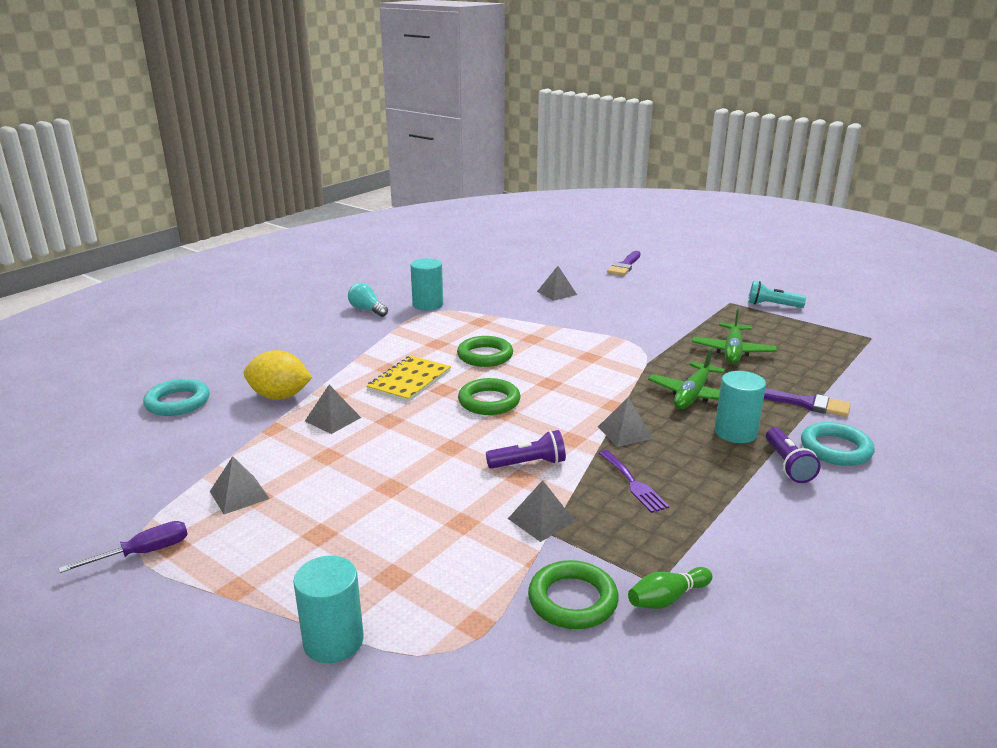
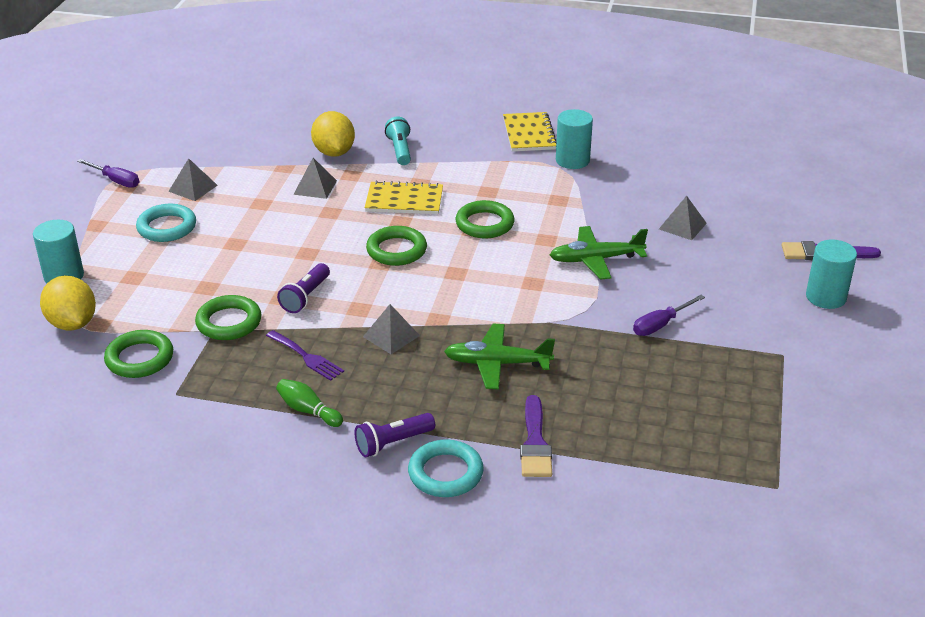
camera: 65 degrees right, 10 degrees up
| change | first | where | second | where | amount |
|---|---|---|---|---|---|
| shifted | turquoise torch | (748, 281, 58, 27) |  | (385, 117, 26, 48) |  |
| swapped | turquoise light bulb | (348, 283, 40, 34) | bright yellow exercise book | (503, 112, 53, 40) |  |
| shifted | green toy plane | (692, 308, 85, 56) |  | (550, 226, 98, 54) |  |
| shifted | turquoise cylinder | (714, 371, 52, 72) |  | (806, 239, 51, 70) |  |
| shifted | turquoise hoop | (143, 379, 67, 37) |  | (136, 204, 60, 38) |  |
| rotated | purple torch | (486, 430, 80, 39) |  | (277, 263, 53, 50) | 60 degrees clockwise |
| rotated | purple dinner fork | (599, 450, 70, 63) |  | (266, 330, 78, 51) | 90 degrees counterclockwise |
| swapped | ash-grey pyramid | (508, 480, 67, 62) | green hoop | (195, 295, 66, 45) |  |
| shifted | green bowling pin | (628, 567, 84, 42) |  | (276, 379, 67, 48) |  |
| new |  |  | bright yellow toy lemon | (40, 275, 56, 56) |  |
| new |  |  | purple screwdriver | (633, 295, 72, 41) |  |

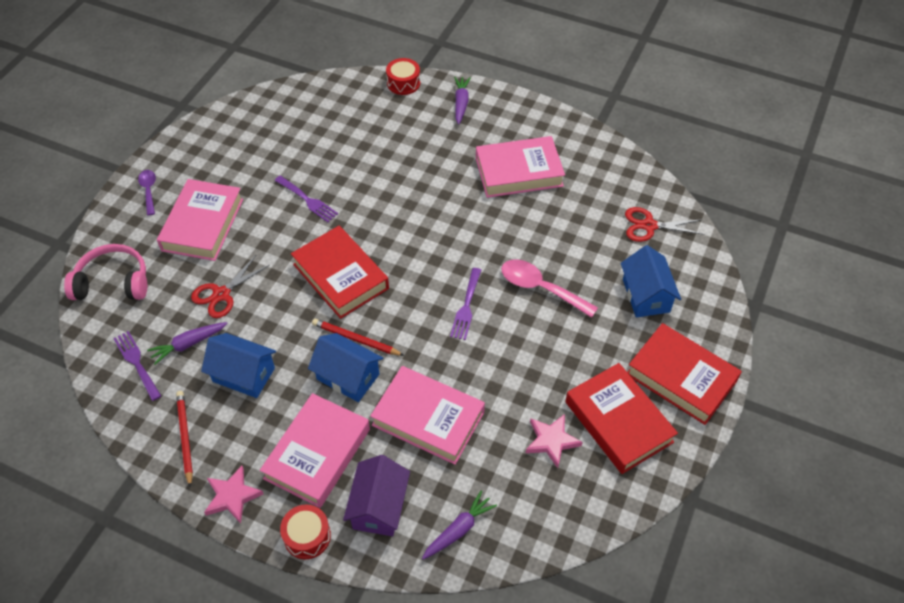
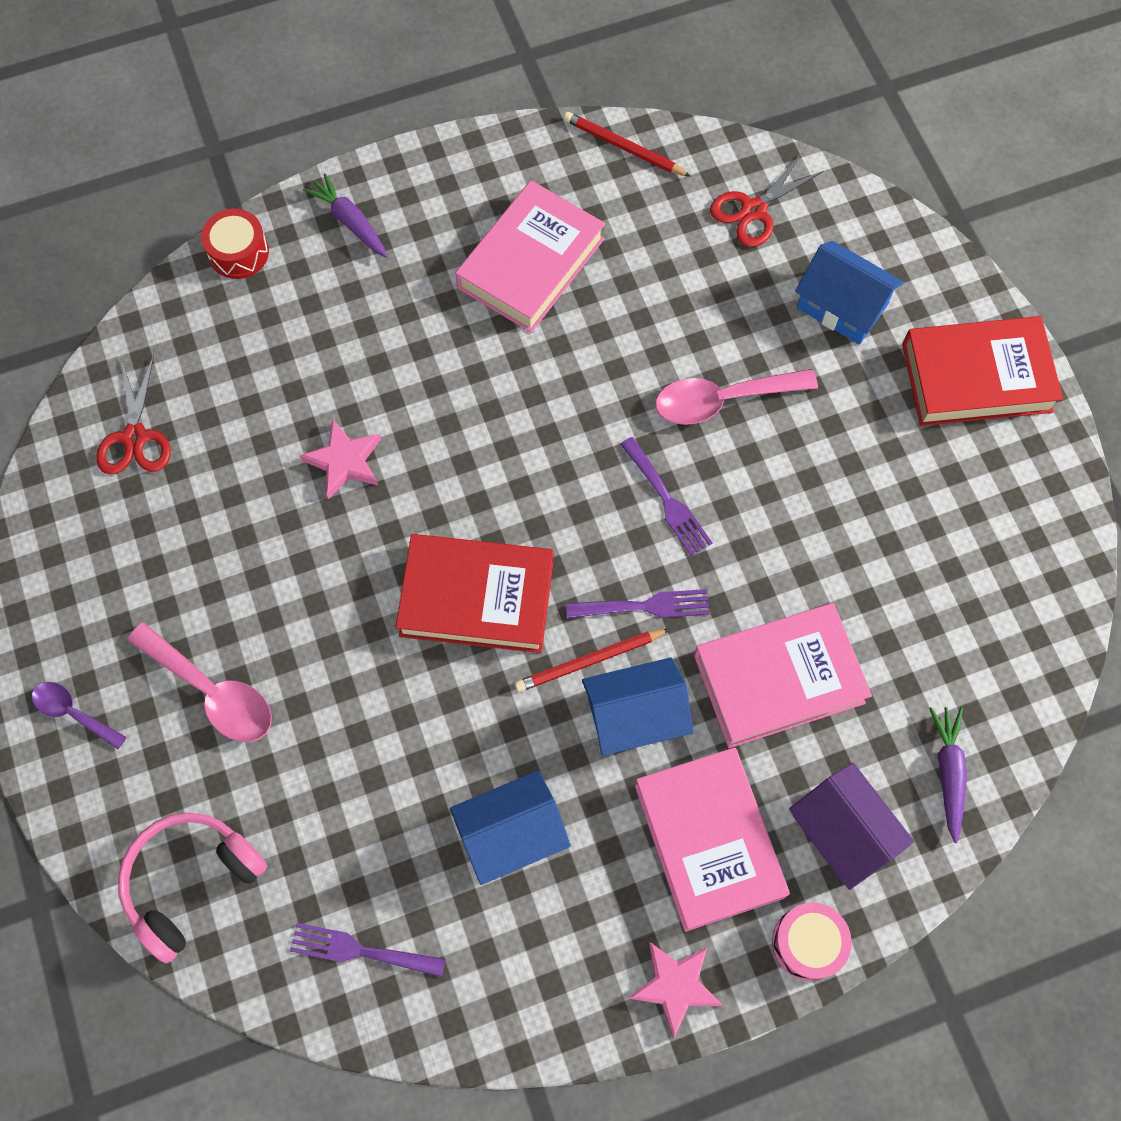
camera: 45 degrees left, 15 degrees up
| change | first | where | second | where | amount |
|---|---|---|---|---|---|
| shifted | purple dinner fork | (274, 176, 64, 46) |  | (566, 589, 144, 30) |  |
| swapped | rosy hardcover | (157, 179, 86, 82) | rosy tablespoon | (127, 622, 145, 120) |  |
| shifted | scarlet shears | (191, 255, 78, 63) |  | (96, 355, 75, 119) |  |
| gone | purple root vegetable | (147, 322, 81, 43) |  |  |  |
| gone | scarlet hardcover | (565, 363, 113, 111) |  |  |  |
| shifted | scarlet pencil | (176, 391, 17, 97) |  | (563, 112, 128, 65) |  |
| shifted | rosy star | (526, 414, 57, 54) |  | (300, 420, 81, 79) |  |
| repainted | scarlet drum | (280, 504, 51, 55) | rosy drum | (772, 902, 80, 79) |  |

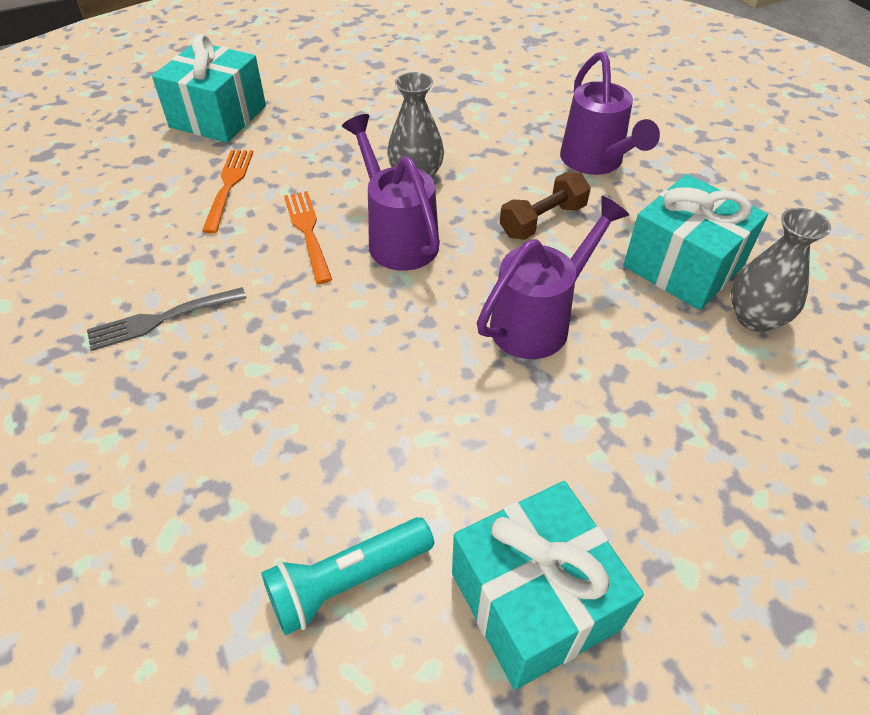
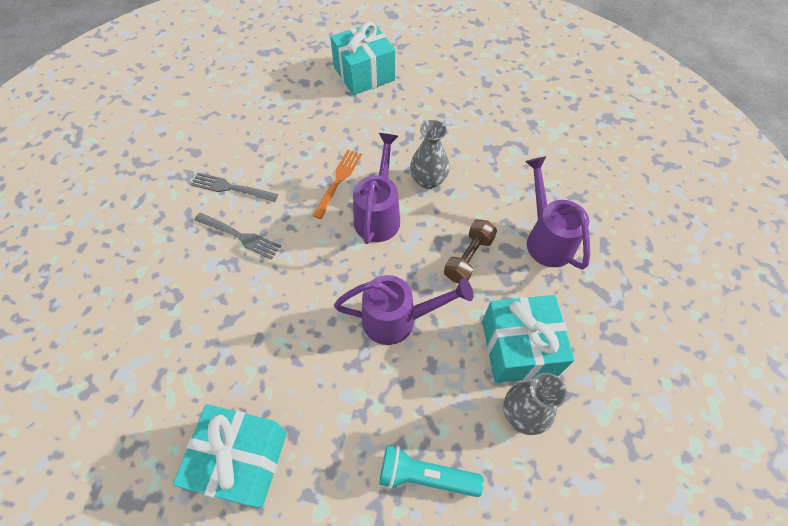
camera: 40 degrees right, 10 degrees up
| change | first | where | second | where | amount |
|---|---|---|---|---|---|
| rotated | purple sprinkling can | (560, 51, 100, 124) |  | (525, 156, 65, 114) | 135 degrees clockwise |
| gone | orange dinner fork | (202, 150, 51, 84) |  |  |  |
| rotated | brown dumbbell | (500, 172, 91, 68) |  | (444, 219, 53, 64) | 60 degrees counterclockwise |
| shifted | turquoise torch | (261, 517, 173, 119) |  | (379, 445, 105, 52) |  |
| new |  |  | ash-grey dinner fork | (194, 213, 87, 47) |  |

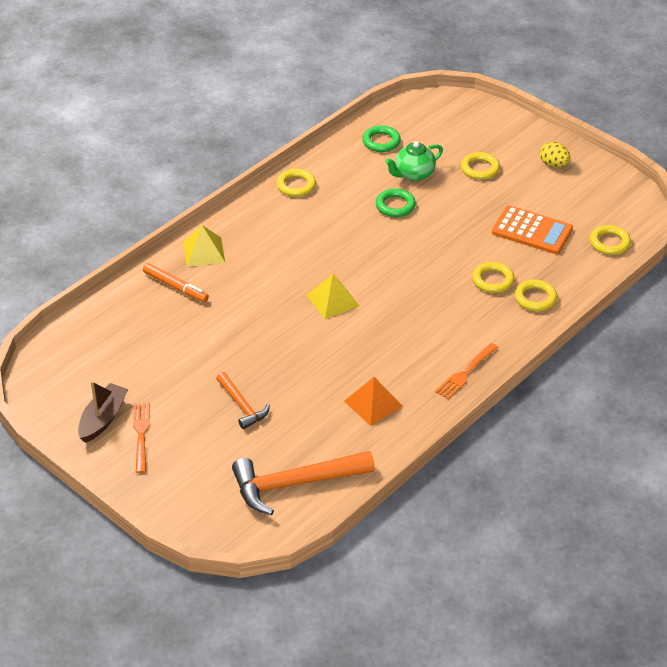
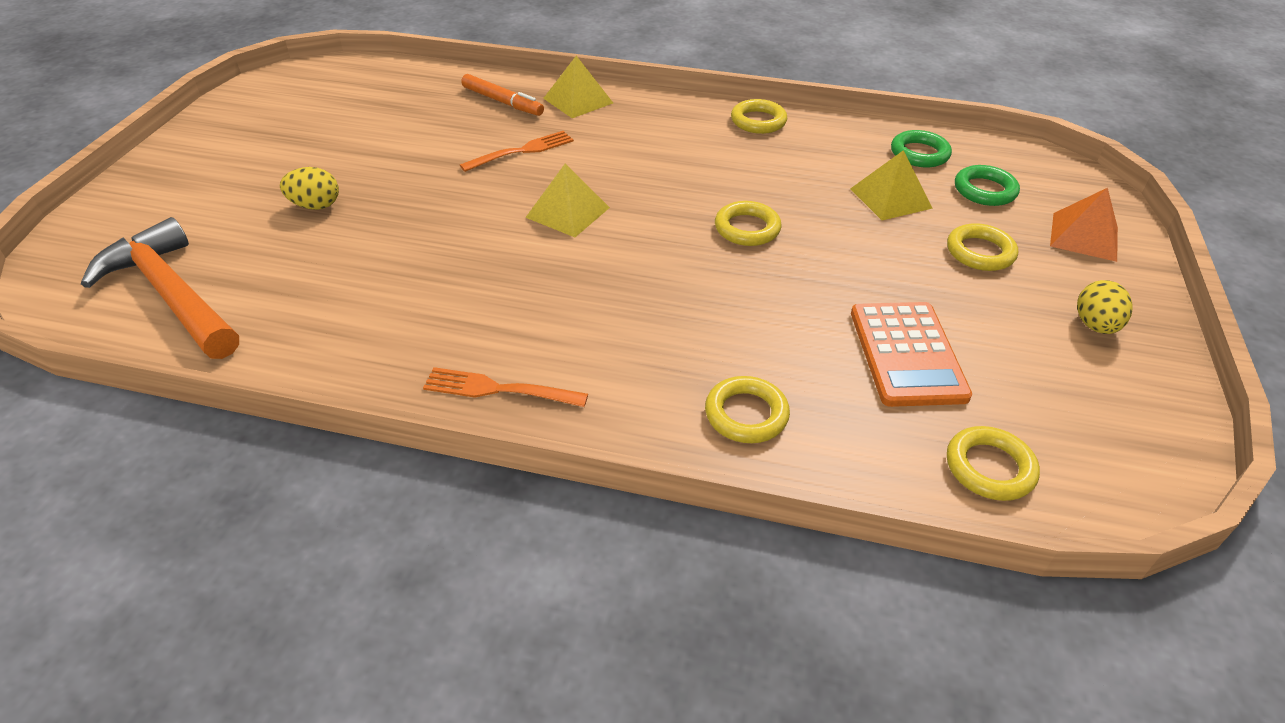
camera: 60 degrees right, 0 degrees up
| change | first | where | second | where | amount |
|---|---|---|---|---|---|
| swapped | green teapot | (385, 141, 58, 40) | bright yellow pyramid | (850, 150, 83, 70) |  |
| shifted | green hoop | (376, 188, 40, 29) |  | (955, 165, 65, 41) |  |
| shifted | bright yellow hoop | (472, 262, 43, 31) |  | (715, 201, 67, 45) |  |
| rotated | orange marker pen | (143, 263, 66, 39) |  | (461, 74, 83, 42) | 60 degrees counterclockwise |
| swapped | orange carpenter's hammer | (216, 372, 54, 57) | bright yellow toy egg | (280, 167, 59, 43) |  |
| shifted | orange pyramid | (344, 377, 59, 49) |  | (1050, 188, 68, 74) |  |
| gone | brown boat | (78, 381, 50, 62) |  |  |  |
| shifted | orange dinner fork | (133, 402, 17, 71) |  | (460, 131, 114, 41) |  |

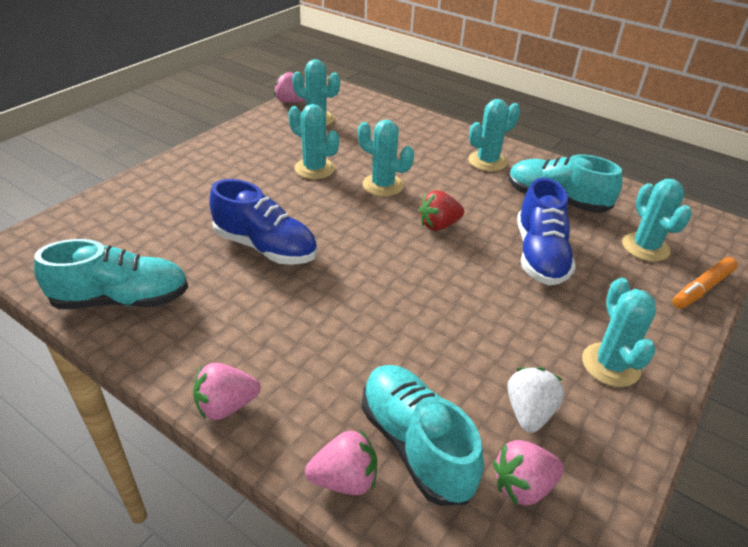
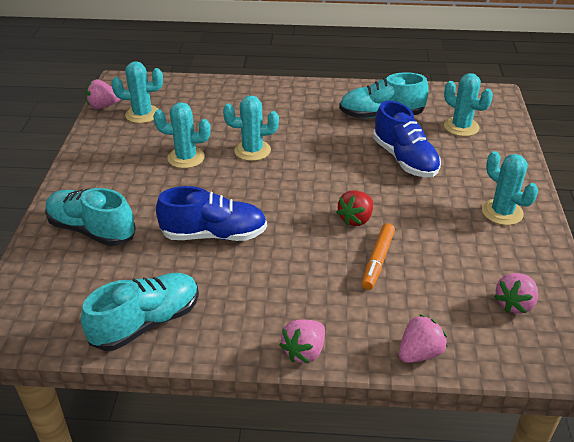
camera: 30 degrees left, 0 degrees up
| change | first | where | second | where | amount |
|---|---|---|---|---|---|
| gone | turquoise saguaro cactus | (469, 99, 51, 72) |  |  |  |
| shifted | scarlet toy strawberry | (419, 190, 45, 41) |  | (336, 190, 37, 36) |  |
| shifted | orange marker pen | (672, 257, 66, 52) |  | (362, 223, 33, 67) |  |
| shifted | turquoise sneaker | (362, 365, 122, 141) |  | (45, 188, 91, 58) |  |
| gone | pure white toy strawberry | (508, 367, 56, 66) |  |  |  |

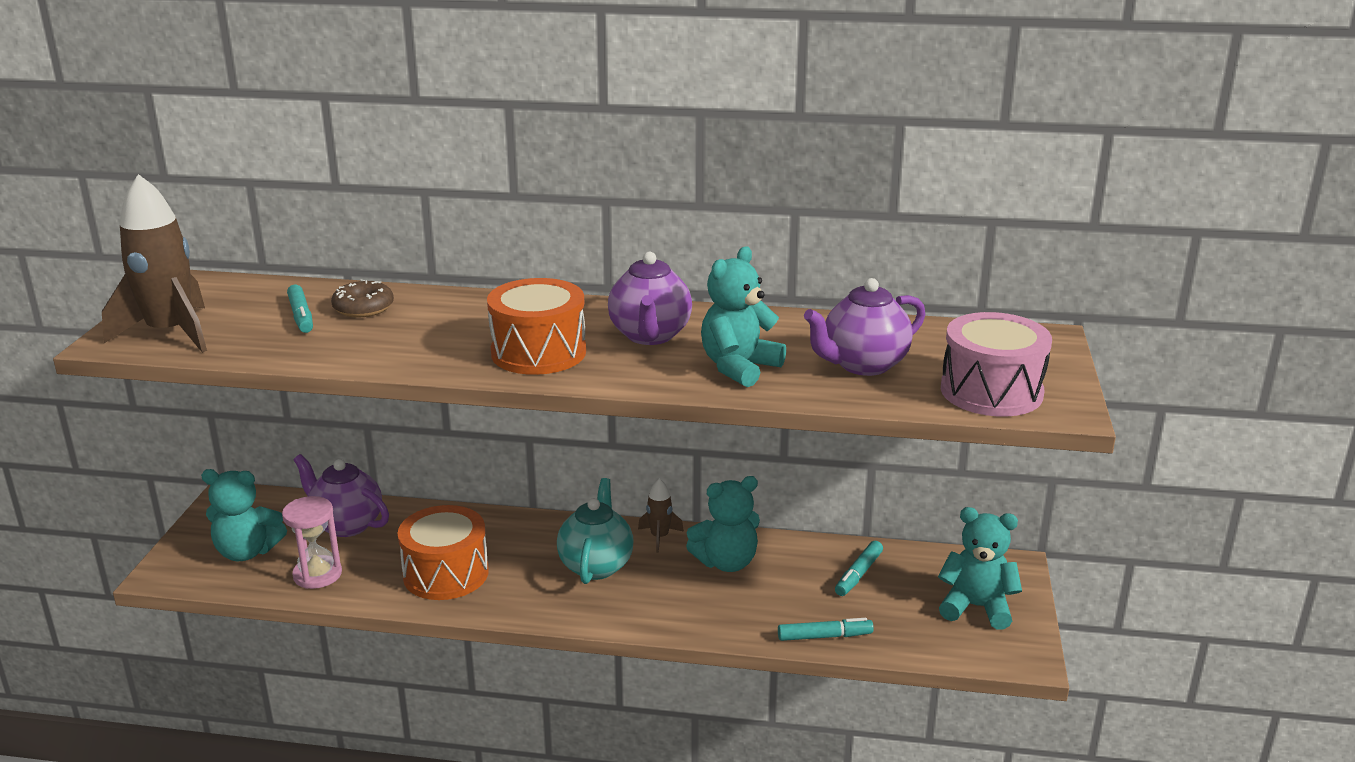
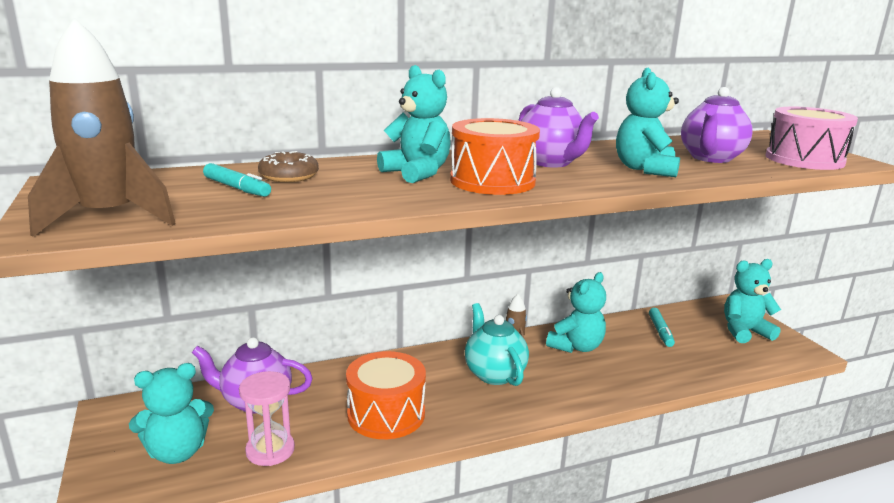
camera: 30 degrees left, 5 degrees down
| change | first | where | second | where | amount |
|---|---|---|---|---|---|
| gone | turquoise marker pen | (778, 618, 96, 23) |  |  |  |
| new |  |  | turquoise teddy | (377, 65, 74, 118) |  |

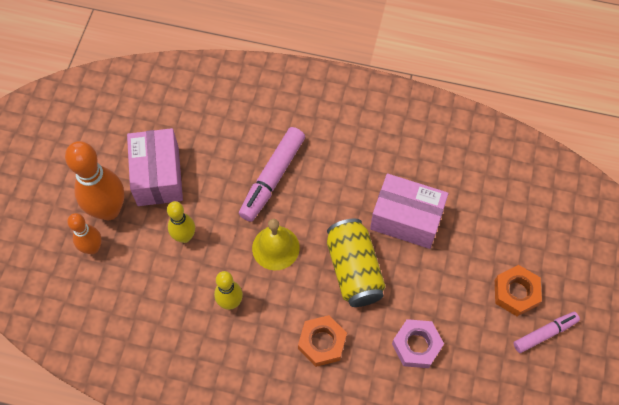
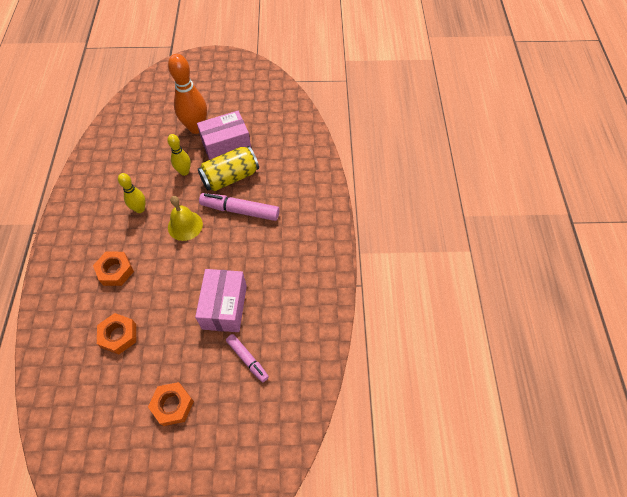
camera: 75 degrees right, 5 degrees down
| change | first | where | second | where | amount |
|---|---|---|---|---|---|
| gone | orange bowling pin | (67, 213, 35, 41) |  |  |  |
| shifted | bright yellow tin | (327, 218, 59, 89) |  | (198, 146, 61, 45) |  |
| shifted | rosy marker pen | (513, 312, 67, 41) |  | (226, 334, 43, 48) |  |
| repainted | rosy hex nut | (392, 319, 52, 49) | orange hex nut | (97, 313, 39, 42) |  |

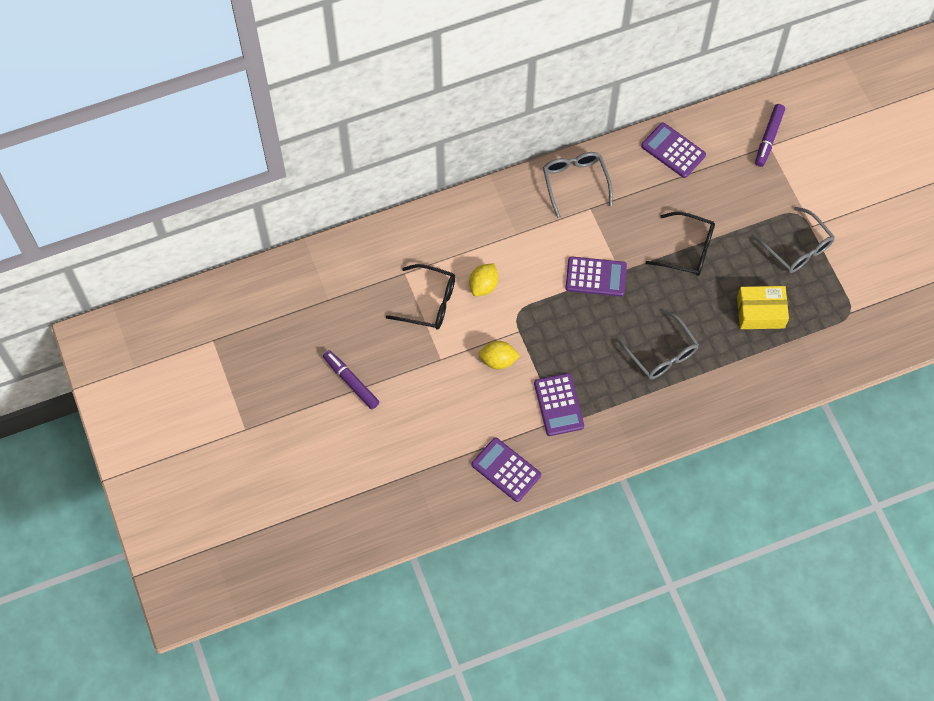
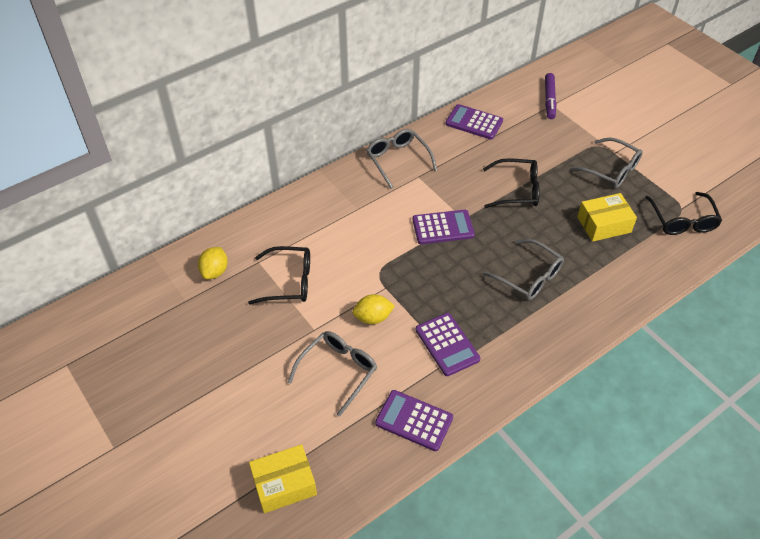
camera: 15 degrees left, 15 degrees down
| change | first | where | second | where | amount |
|---|---|---|---|---|---|
| shifted | bright yellow toy lemon | (469, 264, 29, 32) |  | (198, 247, 30, 32) |  |
| gone | purple marker pen | (323, 350, 56, 59) |  |  |  |
| new |  |  | black eyeglasses | (645, 192, 77, 43) |  |
| new |  |  | ash-grey eyeglasses | (288, 331, 89, 86) |  |
| new |  |  | bright yellow parcel | (249, 444, 68, 69) |  |

